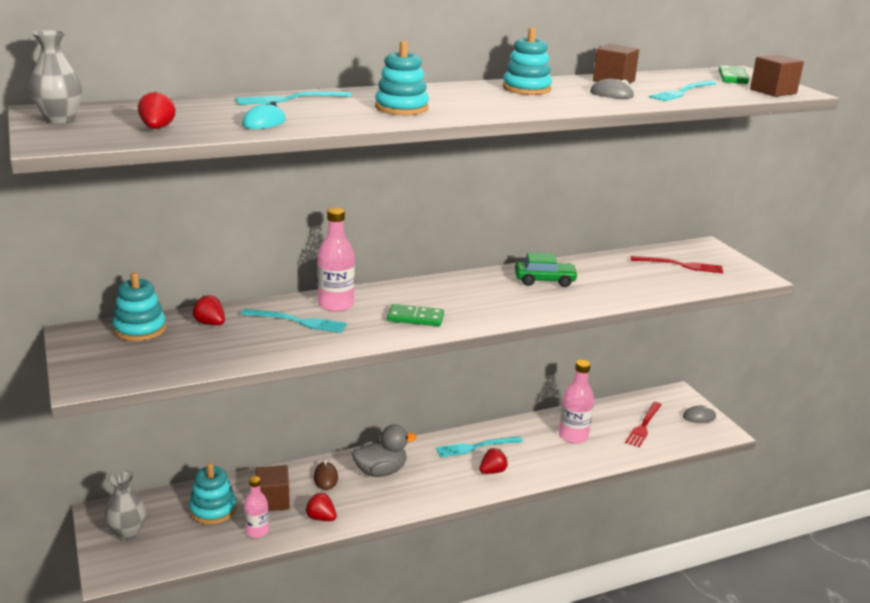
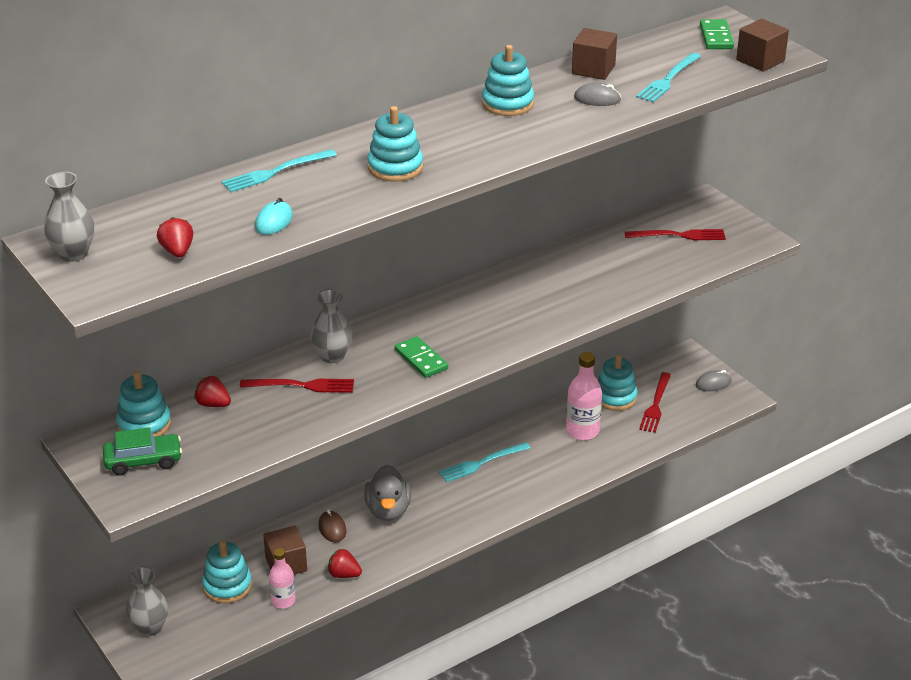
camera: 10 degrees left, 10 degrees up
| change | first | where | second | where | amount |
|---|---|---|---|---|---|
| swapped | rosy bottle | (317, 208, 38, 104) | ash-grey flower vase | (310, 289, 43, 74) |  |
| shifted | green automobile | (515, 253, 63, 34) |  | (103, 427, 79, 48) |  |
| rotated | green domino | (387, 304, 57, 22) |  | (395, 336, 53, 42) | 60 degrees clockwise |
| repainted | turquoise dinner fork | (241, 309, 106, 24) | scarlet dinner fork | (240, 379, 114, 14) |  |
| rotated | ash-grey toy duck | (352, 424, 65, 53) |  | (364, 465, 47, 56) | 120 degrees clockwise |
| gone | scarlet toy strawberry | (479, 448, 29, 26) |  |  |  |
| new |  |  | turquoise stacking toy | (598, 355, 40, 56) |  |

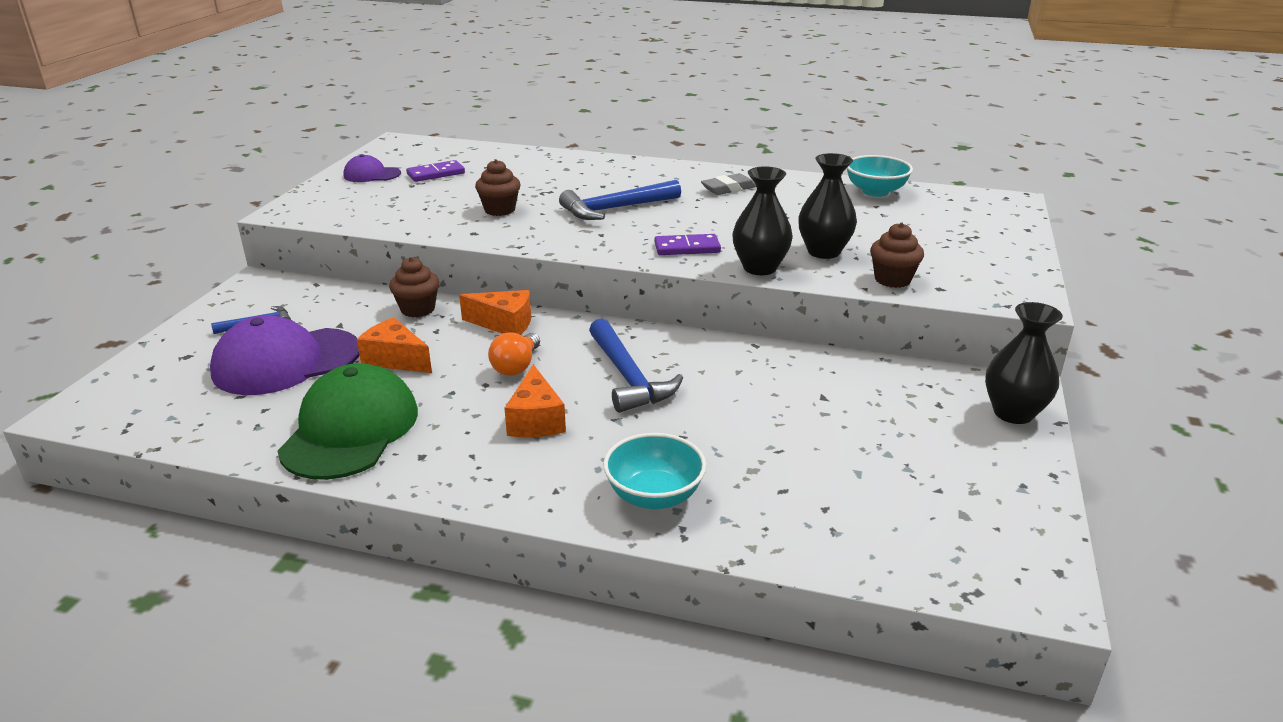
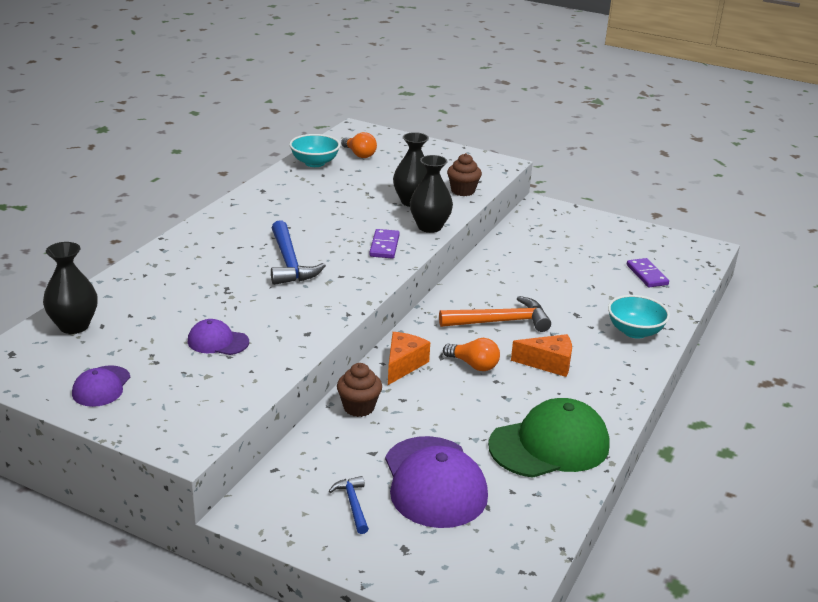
camera: 80 degrees left, 0 degrees up
| change | first | where | second | where | amount |
|---|---|---|---|---|---|
| gone | brown fairy cake | (475, 159, 45, 57) |  |  |  |
| shifted | purple domino | (406, 160, 59, 22) |  | (627, 258, 42, 29) |  |
| gone | ash-grey gum eraser | (701, 173, 55, 22) |  |  |  |
| shifted | black flower vase | (985, 302, 78, 122) |  | (43, 242, 54, 92) |  |
| gone | orange piece of cheese | (357, 317, 75, 56) |  |  |  |
| repainted | blue carpenter's hammer | (589, 318, 94, 95) | orange carpenter's hammer | (439, 296, 112, 36) |  |
| rotated | green cap | (278, 363, 140, 117) |  | (488, 398, 122, 80) | 135 degrees clockwise |
| new |  |  | orange light bulb | (341, 132, 36, 26) |  |
| new |  |  | purple cap | (188, 319, 61, 36) |  |

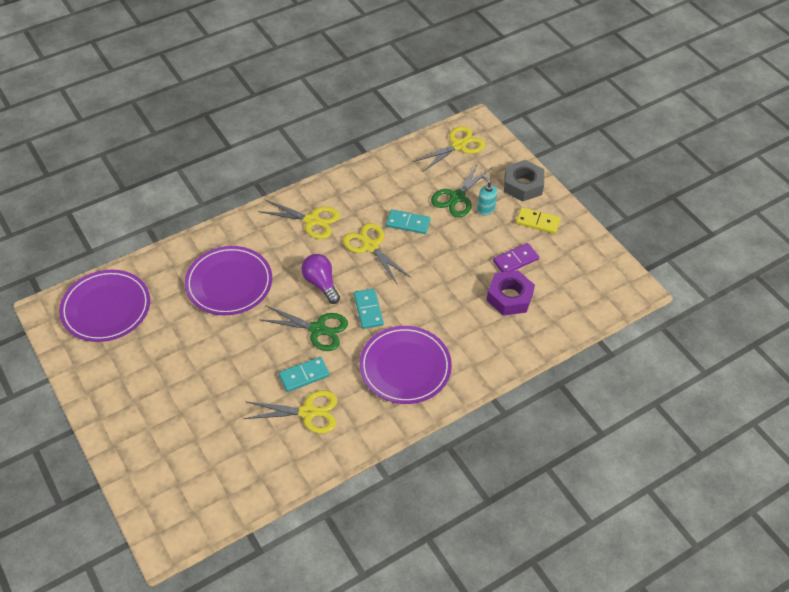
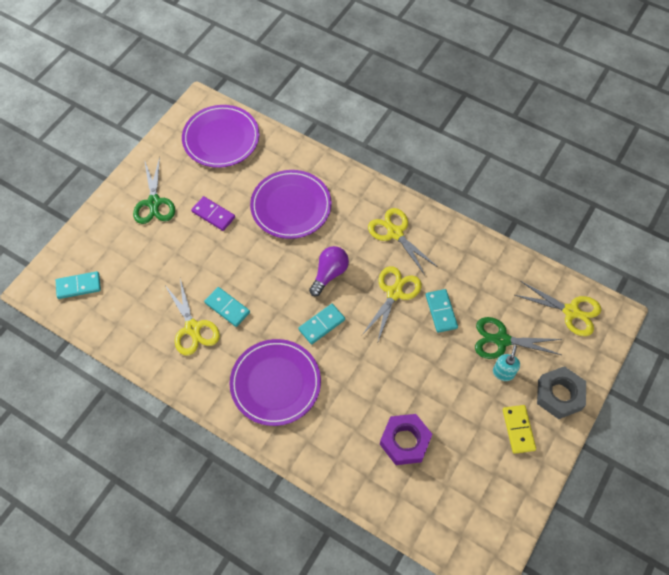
camera: 65 degrees right, 10 degrees up
| change | first | where | second | where | amount |
|---|---|---|---|---|---|
| rotated | bright yellow shears | (258, 199, 82, 40) |  | (368, 208, 70, 67) | 150 degrees clockwise |
| shifted | purple domino | (493, 243, 46, 29) |  | (191, 196, 44, 35) |  |
| shifted | green shears | (259, 306, 89, 45) |  | (133, 157, 42, 67) |  |
| new |  |  | turquoise domino | (56, 271, 45, 28) |  |

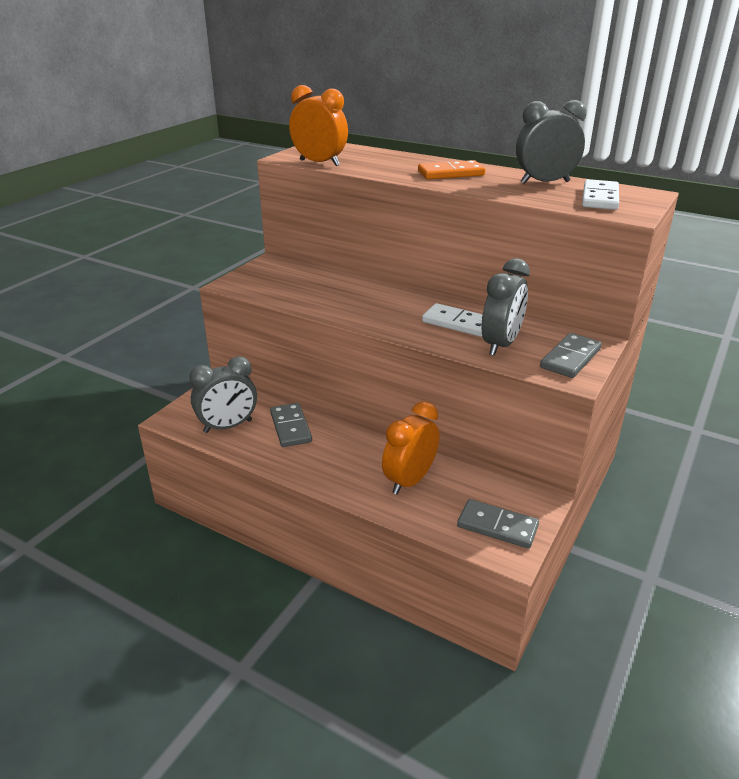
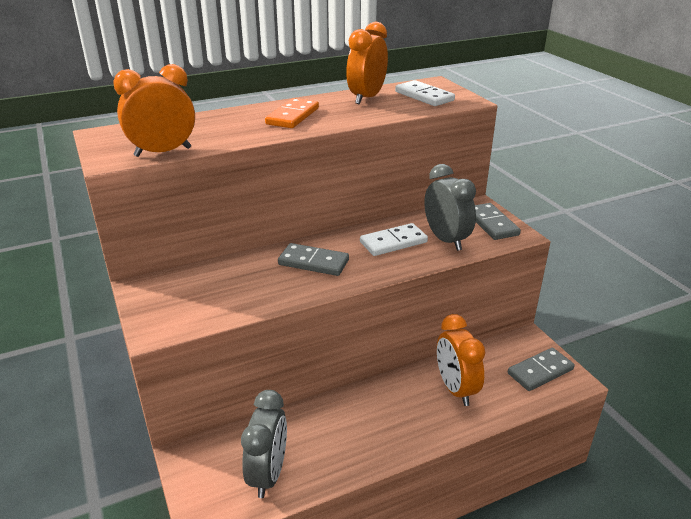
camera: 55 degrees left, 0 degrees up
| change | first | where | second | where | amount |
|---|---|---|---|---|---|
| repainted | ash-grey alarm clock | (516, 100, 71, 84) | orange alarm clock | (346, 22, 42, 82) |  |
| shifted | ash-grey domino | (270, 403, 42, 44) |  | (278, 243, 71, 33) |  |

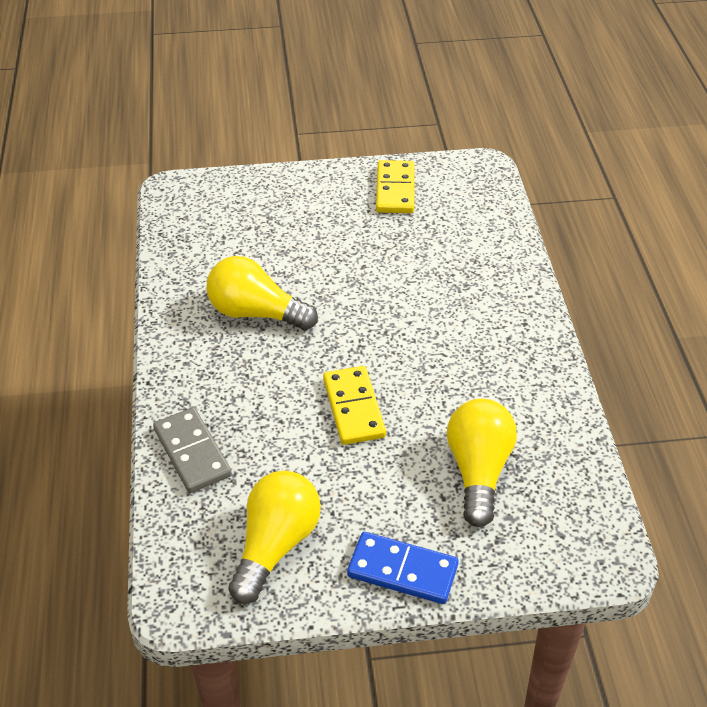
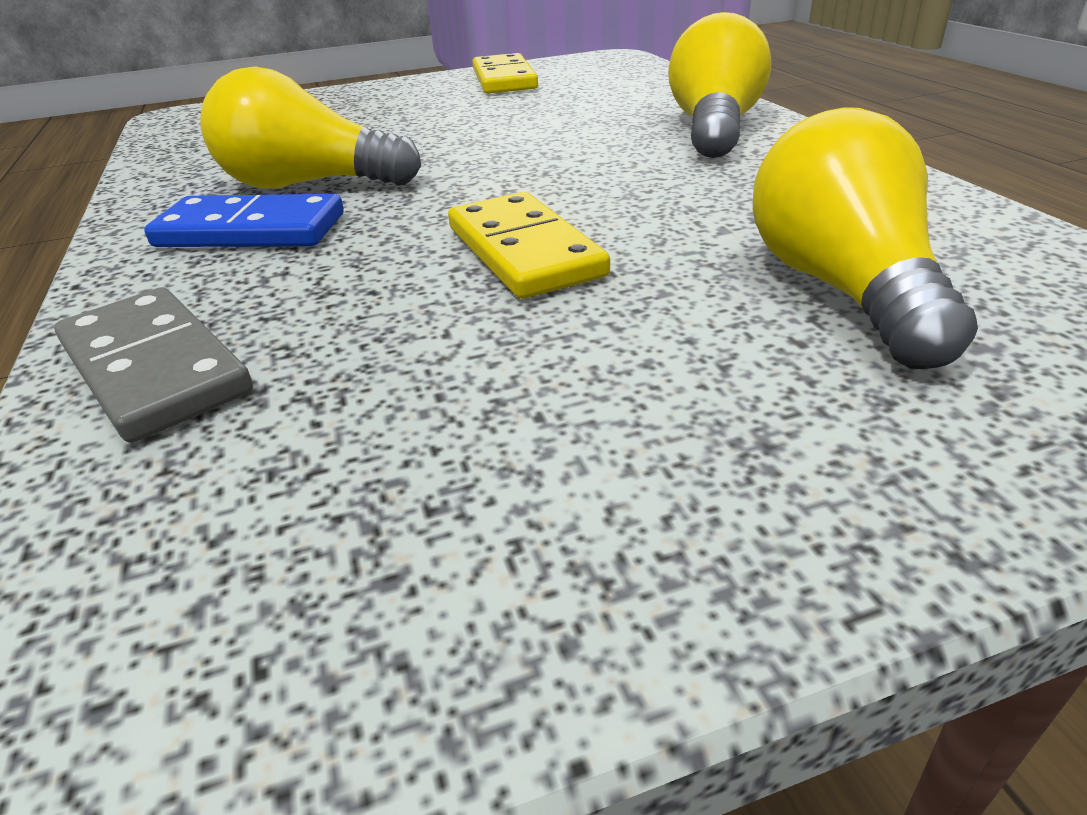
camera: 10 degrees left, 10 degrees down
| change | first | where | second | where | amount |
|---|---|---|---|---|---|
| shifted | bright yellow light bulb | (229, 471, 92, 133) |  | (668, 12, 103, 146) |  |
| shifted | blue domino | (347, 532, 112, 72) |  | (144, 194, 200, 53) |  |

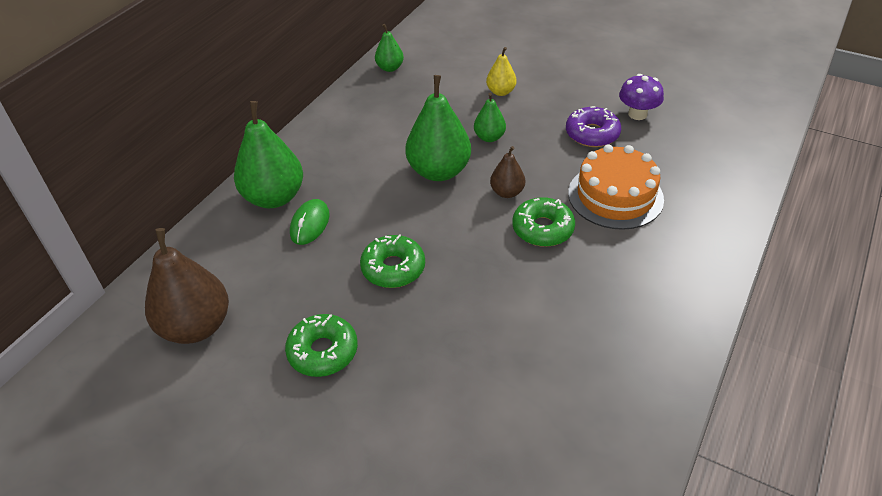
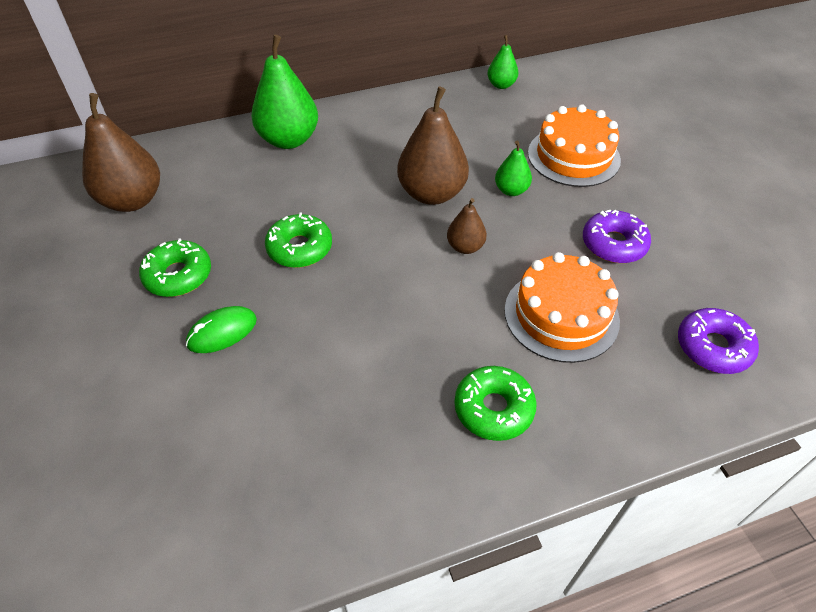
camera: 40 degrees right, 5 degrees up
| change | first | where | second | where | amount |
|---|---|---|---|---|---|
| swapped | bright yellow toy pear | (486, 47, 31, 49) | orange gateau | (528, 104, 93, 83) |  |
| gone | purple mushroom | (619, 74, 45, 46) |  |  |  |
| repainted | green toy pear | (405, 75, 66, 106) | brown toy pear | (397, 87, 72, 118) |  |
| shifted | green donut | (512, 197, 63, 50) |  | (454, 366, 82, 75) |  |
| shifted | green PC mouse | (290, 199, 40, 46) |  | (186, 306, 71, 47) |  |
| new |  |  | purple donut | (678, 308, 81, 66) |  |

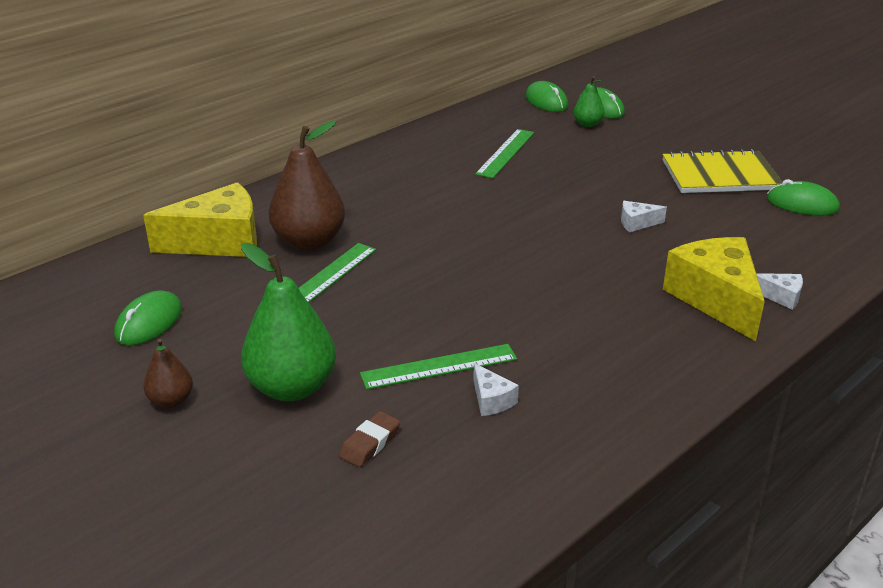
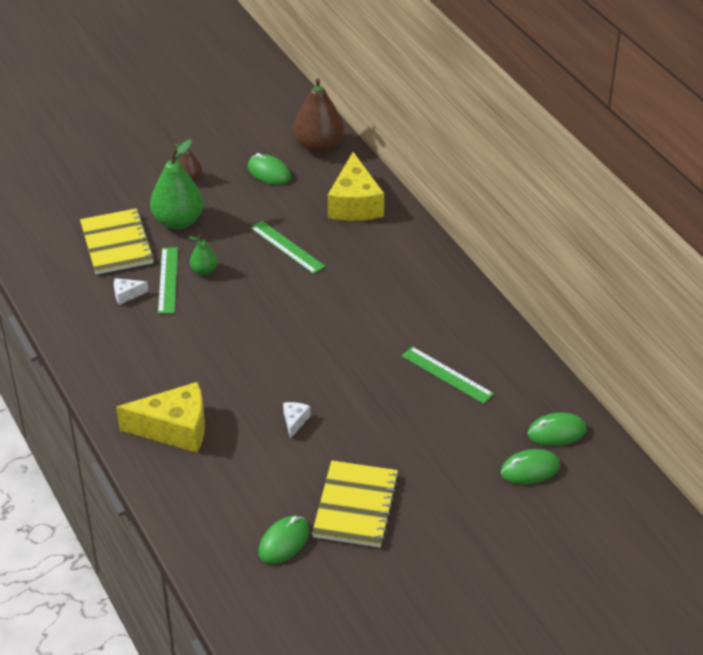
camera: 105 degrees right, 10 degrees up
| change | first | where | second | where | amount |
|---|---|---|---|---|---|
| shifted | green toy pear | (573, 76, 31, 51) |  | (188, 235, 30, 40) |  |
| shifted | brown toy pear | (269, 121, 76, 129) |  | (293, 78, 51, 76) |  |
| gone | pure white piece of cheese | (756, 273, 47, 37) |  |  |  |
| swapped | brown gum eraser | (339, 411, 61, 56) | bright yellow exercise book | (80, 208, 75, 67) |  |

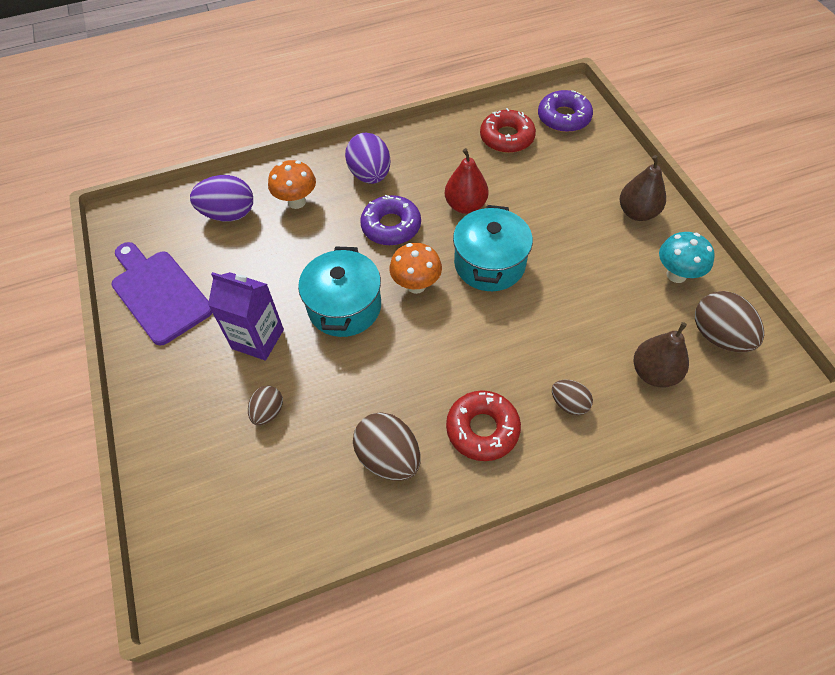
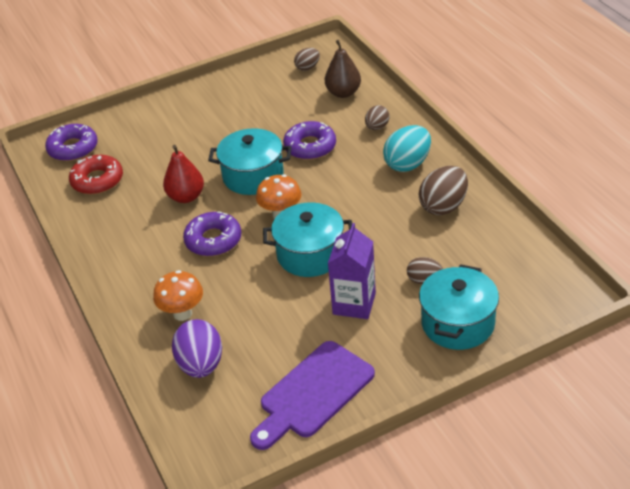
camera: 95 degrees left, 15 degrees down
| change | first | where | second | where | amount |
|---|---|---|---|---|---|
| gone | purple toy egg | (345, 133, 46, 51) |  |  |  |
| gone | brown toy pear | (620, 155, 46, 66) |  |  |  |
| gone | turquoise mushroom | (659, 232, 56, 51) |  |  |  |
| scaled | brown toy egg | (695, 291, 69, 61) |  | (294, 48, 26, 23) | x0.58 |
| swapped | scarlet donut | (446, 390, 75, 71) | turquoise toy egg | (383, 125, 48, 47) |  |
| new |  |  | purple donut | (283, 121, 53, 39) |  |
| new |  |  | turquoise stockpot | (419, 264, 80, 86) |  |

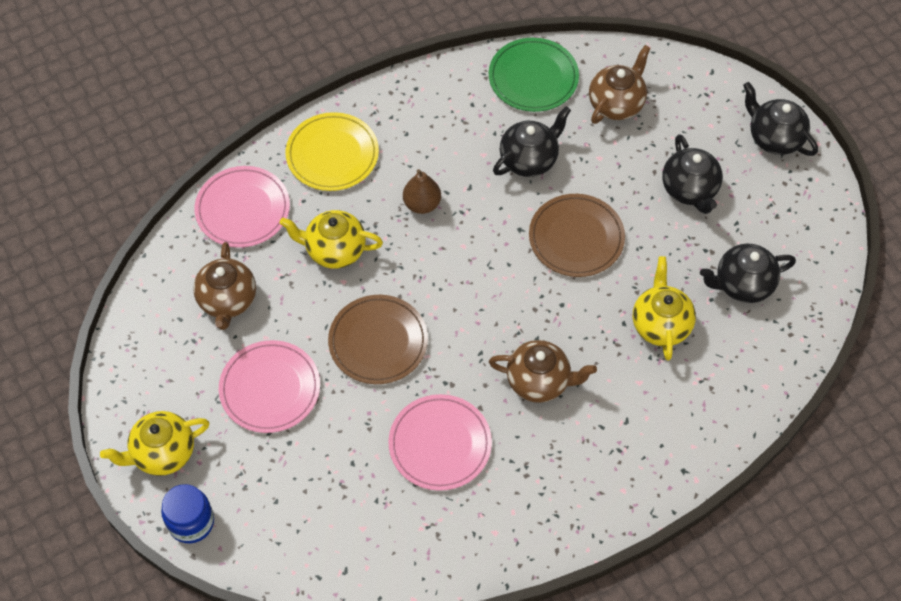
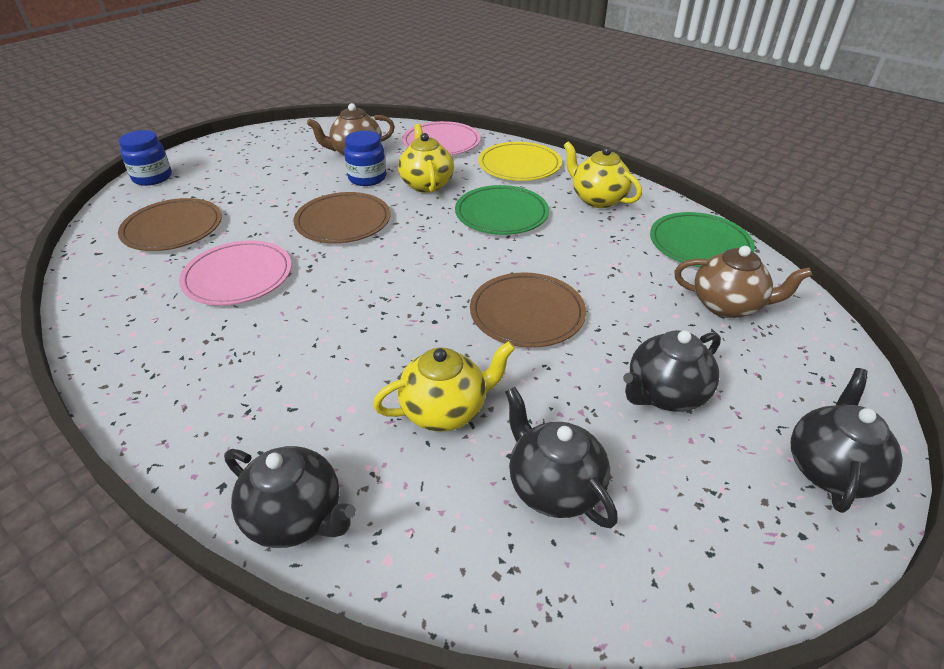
camera: 70 degrees right, 20 degrees down
| change | first | where | second | where | amount |
|---|---|---|---|---|---|
| shifted | black teapot | (493, 106, 78, 71) |  | (224, 446, 132, 102) |  |
| swapped | brown toy pear | (403, 169, 38, 45) | green dinner plate | (455, 185, 94, 50) |  |
| gone | rosy dinner plate | (219, 340, 101, 93) |  |  |  |
| gone | brown teapot | (489, 340, 108, 63) |  |  |  |
| shifted | bright yellow teapot | (100, 411, 109, 65) |  | (564, 141, 78, 67) |  |
| new |  |  | blue preserve jar | (344, 131, 42, 55) |  |
| new |  |  | brown dinner plate | (118, 198, 104, 53) |  |

